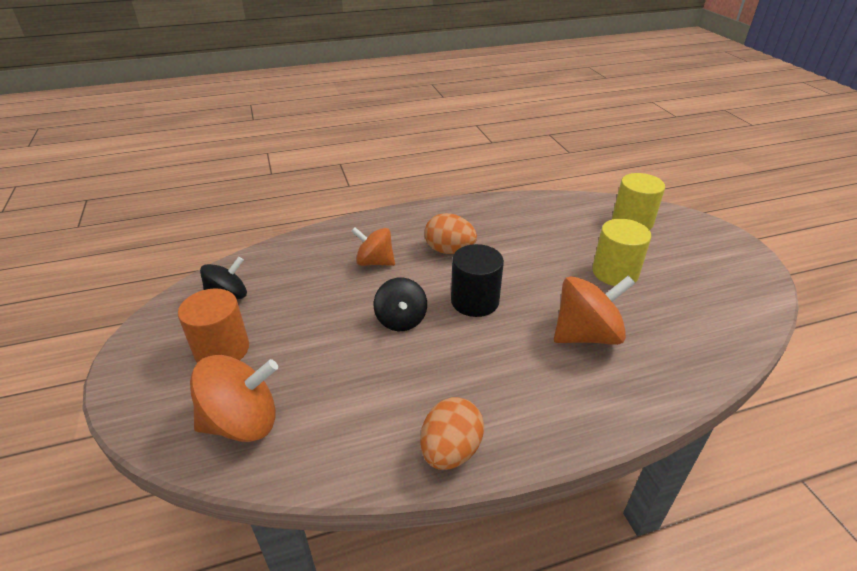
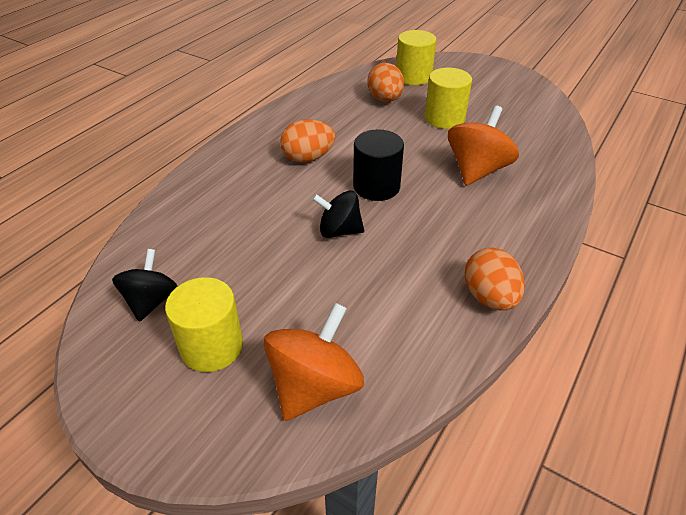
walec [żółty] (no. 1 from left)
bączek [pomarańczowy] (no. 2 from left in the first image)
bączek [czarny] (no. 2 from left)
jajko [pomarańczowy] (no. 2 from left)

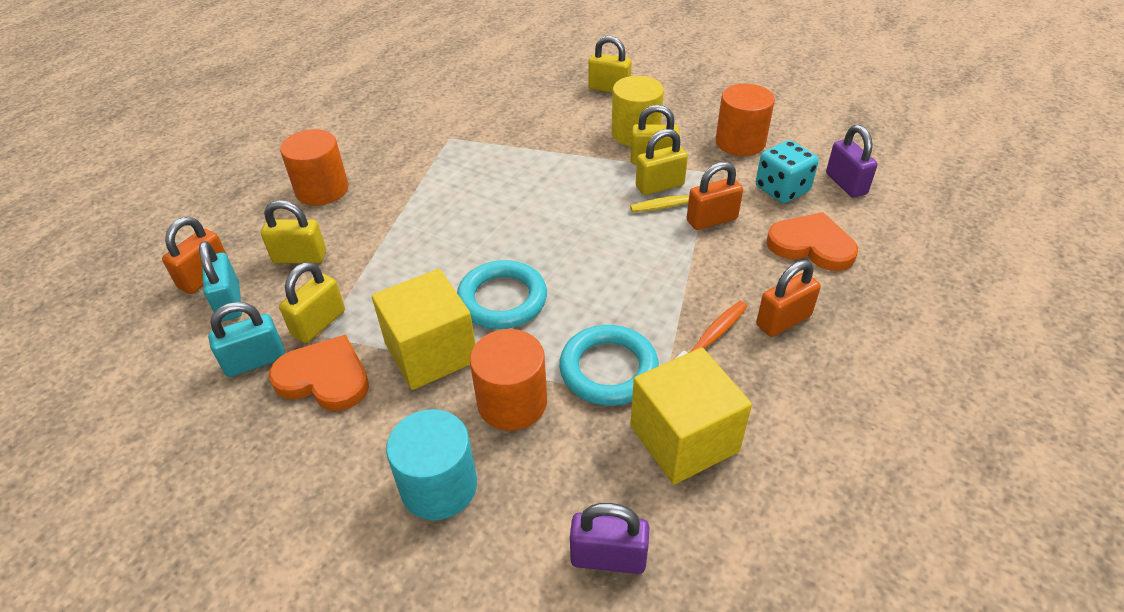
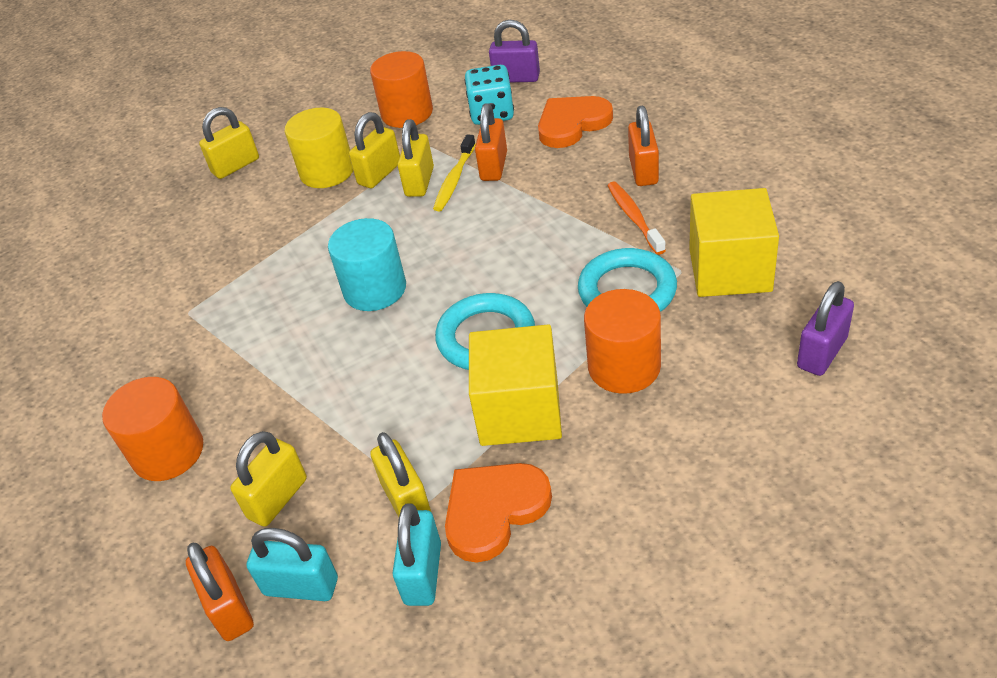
walec [turkusowy]

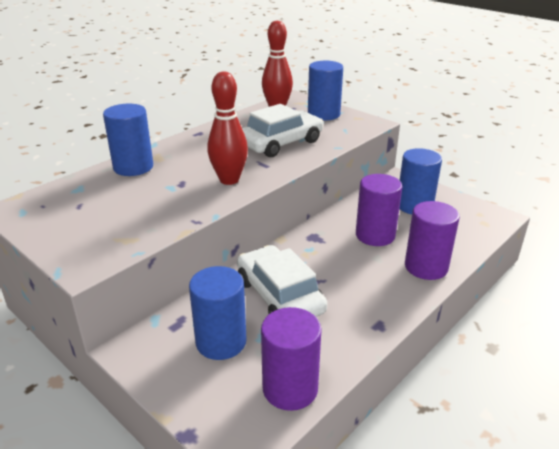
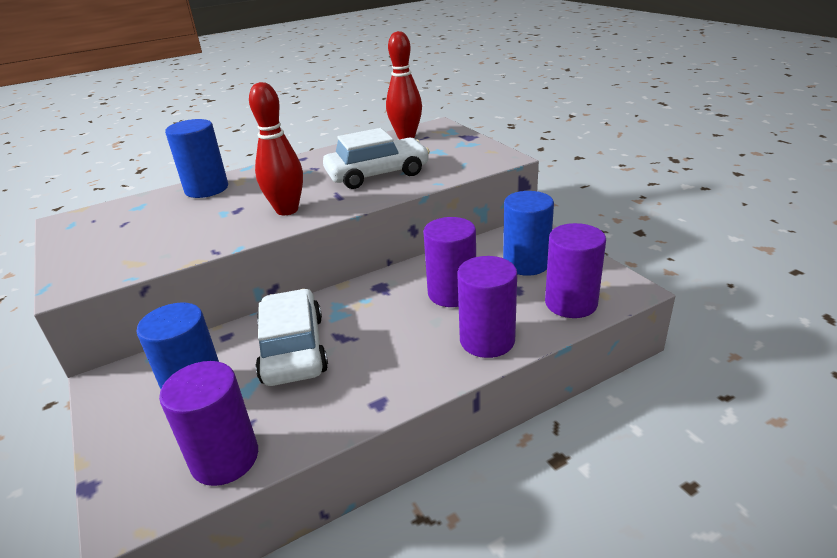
walec [niebieski] (no. 3 from left in the first image)
walec [fioletowy] (no. 4 from left)

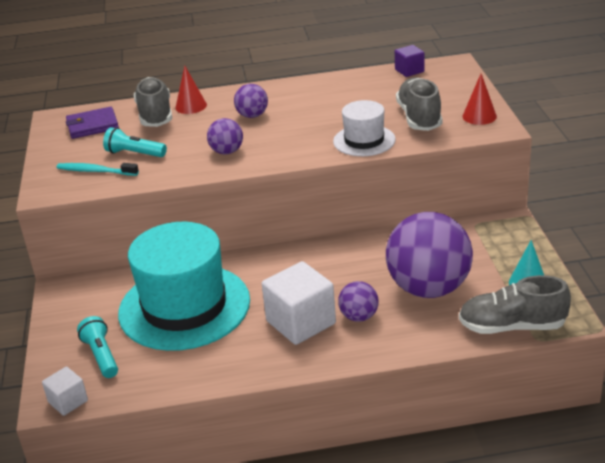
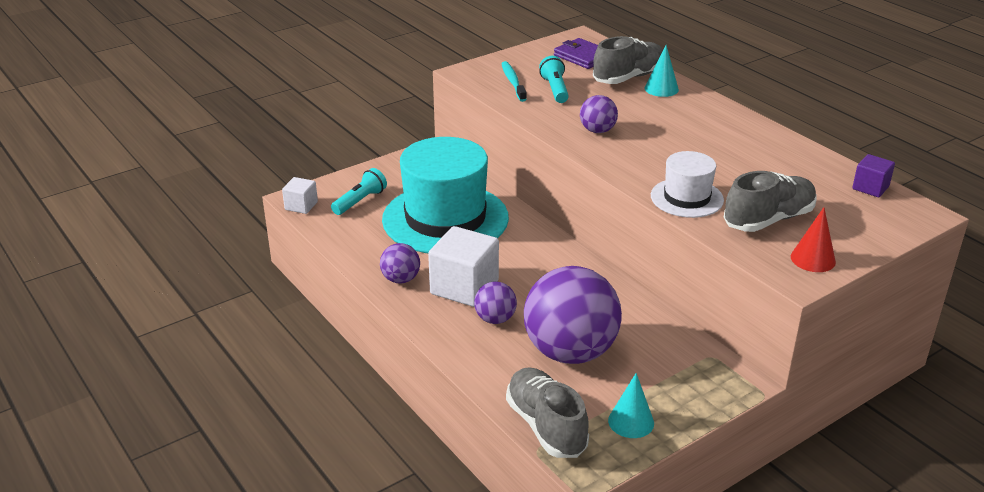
stożek [turkusowy] (no. 2 from left)
piłka [fioletowy] (no. 1 from left)

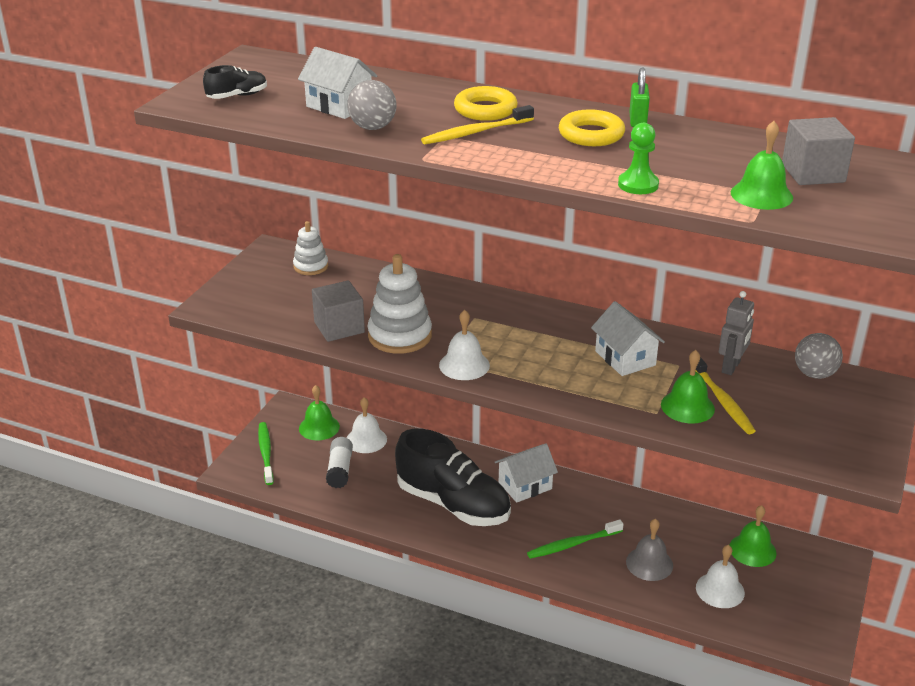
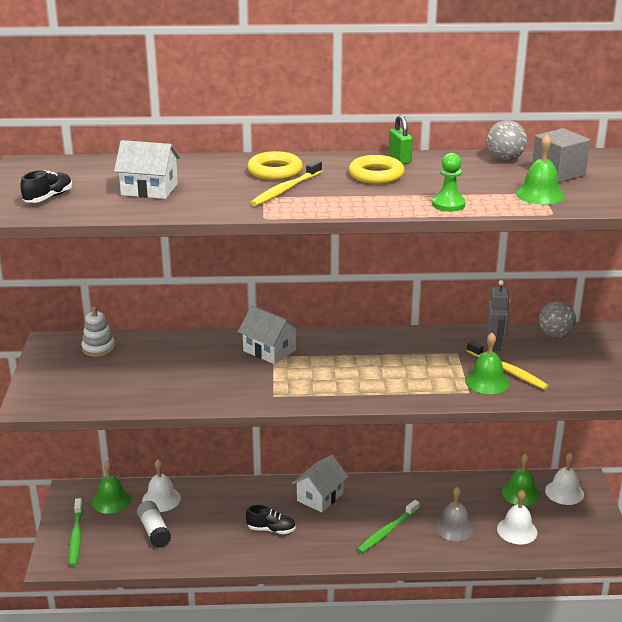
szczoteczka do zębów [zielony] (no. 1 from left)
sześcian [szary] (no. 1 from left in the first image)
piłka [szary] (no. 1 from left)
zabawka nakładanka [biały] (no. 2 from left in the first image)
but [czarny] (no. 2 from left)
dzwonek [biały] (no. 3 from left)
domek [biały] (no. 2 from left)

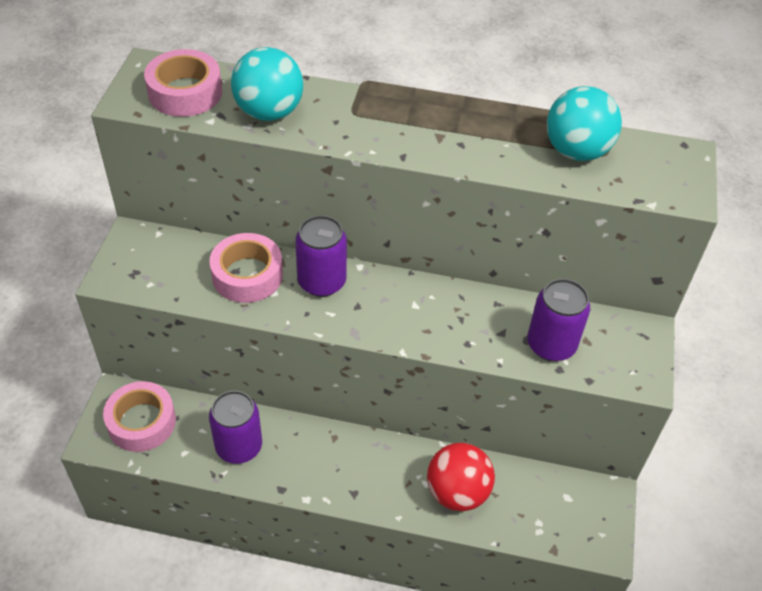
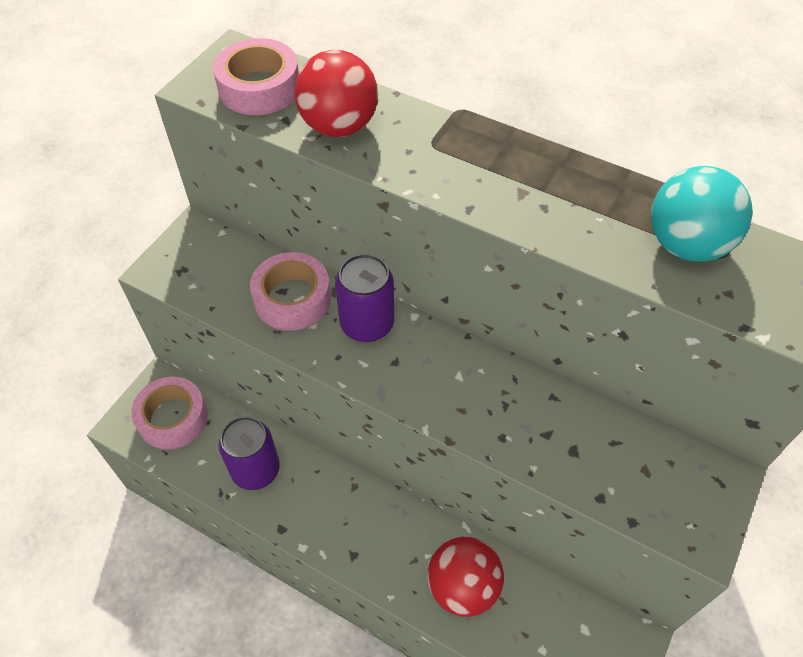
piłka [czerwony] (no. 1 from left)
puszka [fioletowy] (no. 3 from left in the first image)

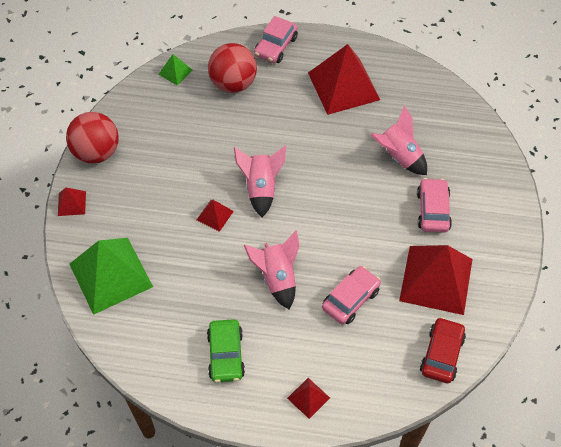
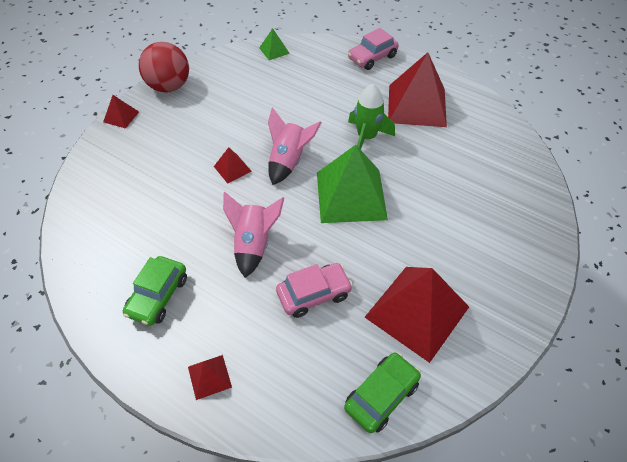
piramida [zielony] (no. 2 from left)
piłka [czerwony] (no. 2 from left in the first image)
rakieta [różowy] (no. 3 from left in the first image)
samochód [różowy] (no. 3 from left in the first image)
samochód [zielony] (no. 2 from left)
rakieta [zielony]

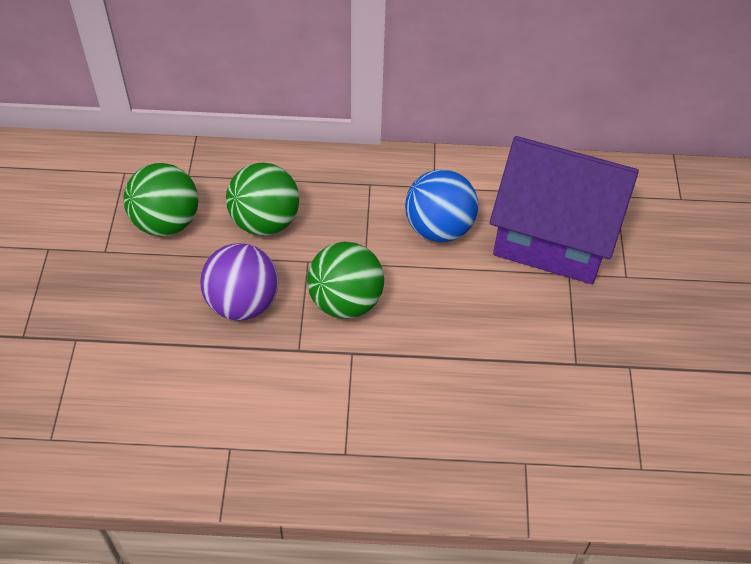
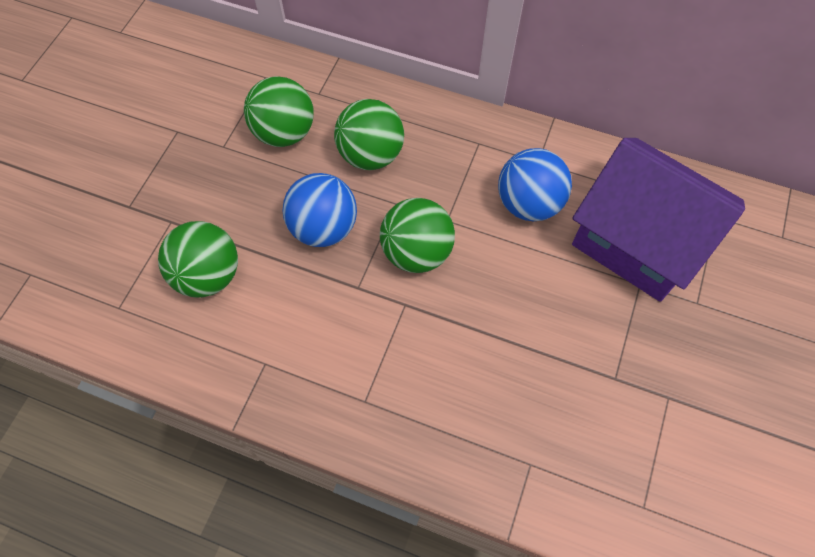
piłka [niebieski] (no. 1 from left)
piłka [zielony] (no. 1 from left)

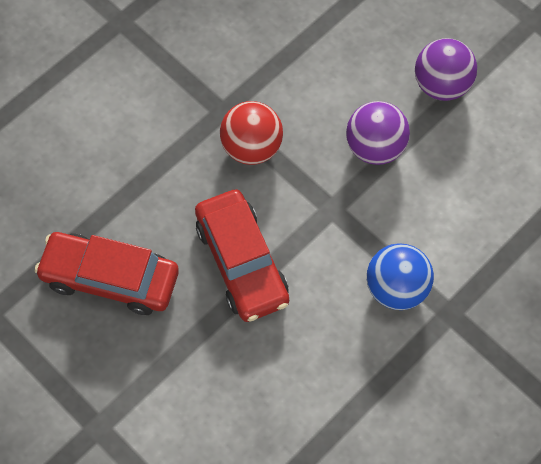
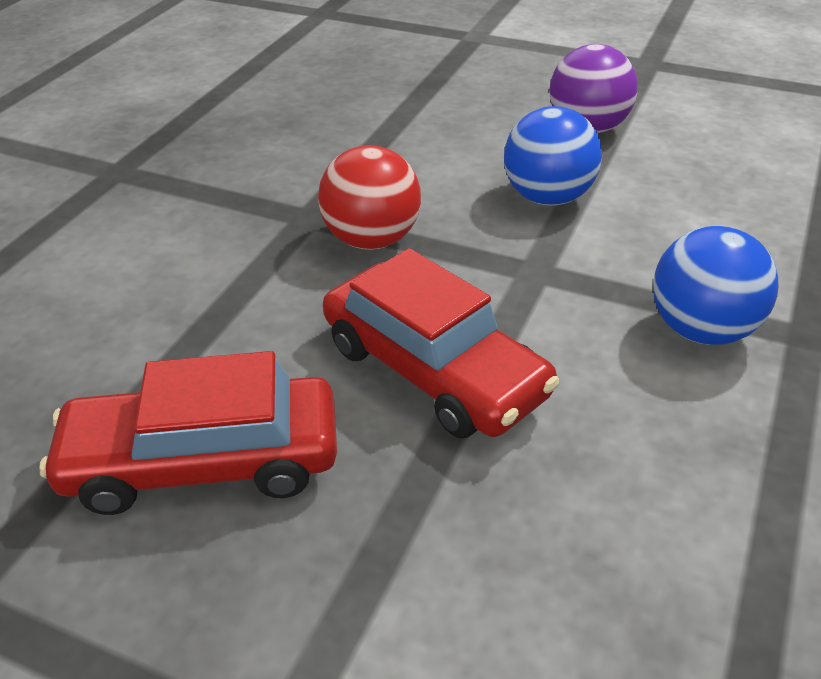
piłka [niebieski] (no. 1 from left)

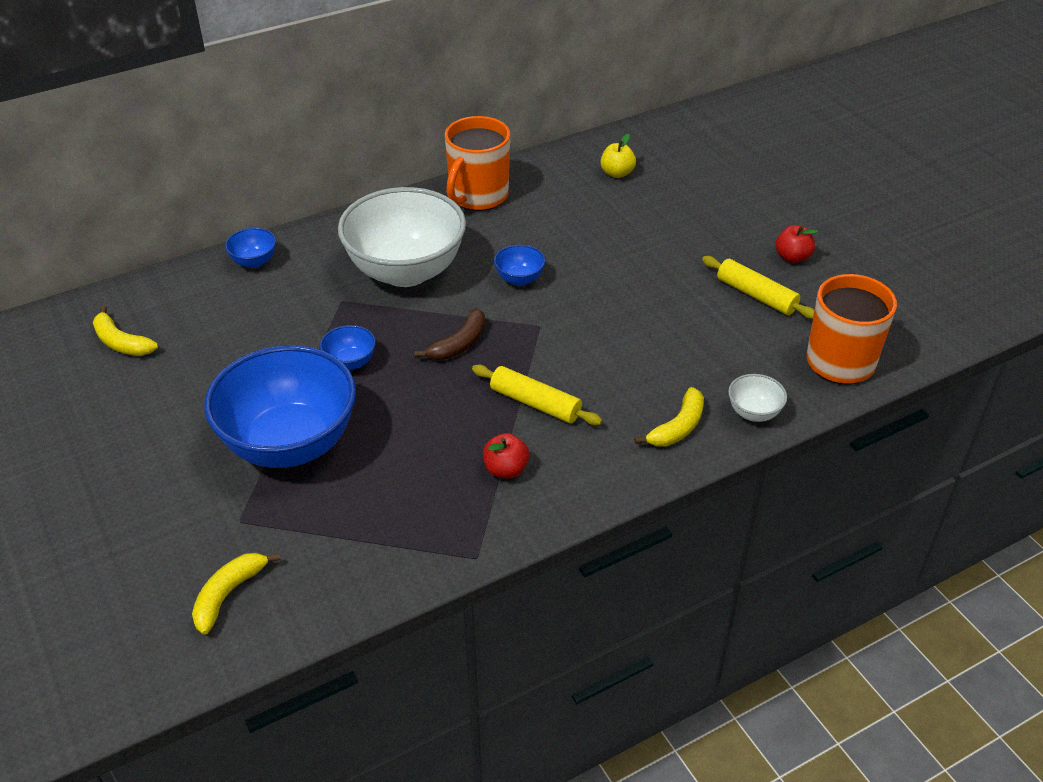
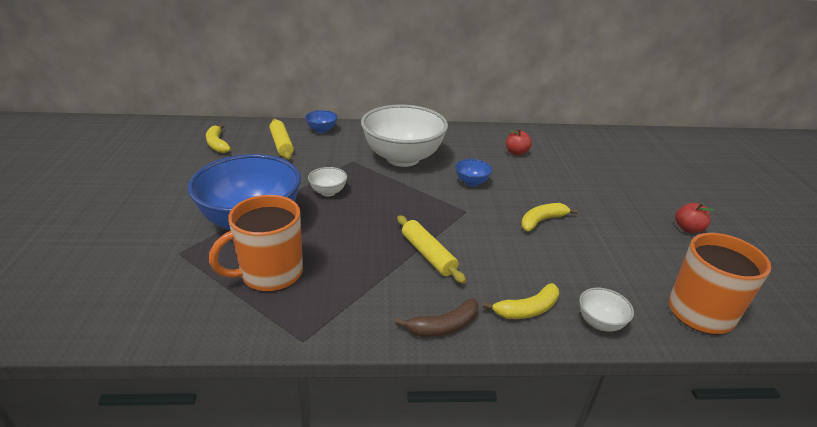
banan [żółty] (no. 3 from left)
miska [biały] (no. 1 from left)
banan [brązowy]
kubek [pomarańczowy] (no. 1 from left)
jabłko [czerwony] (no. 1 from left)
jabłko [żółty]
wałek do ciasta [żółty] (no. 1 from left)

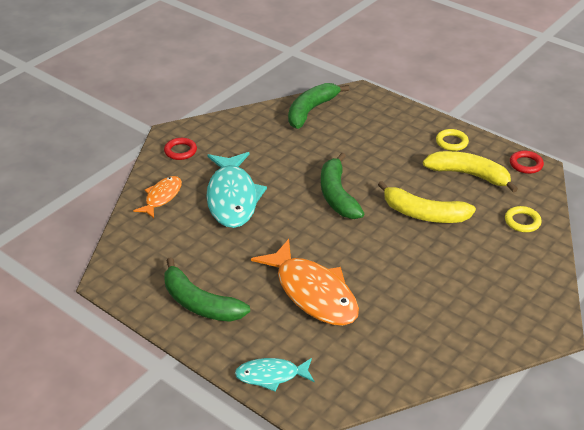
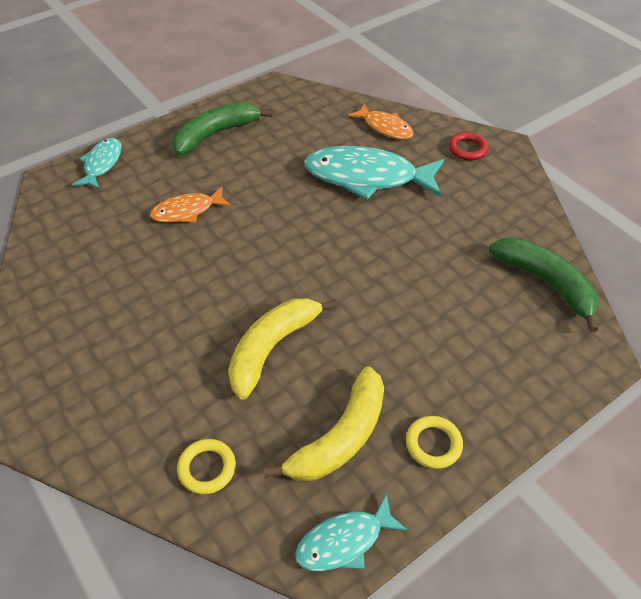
ryba [pomarańczowy] (no. 1 from left)
banan [zielony] (no. 3 from left in the first image)
ryba [turkusowy] (no. 2 from left)

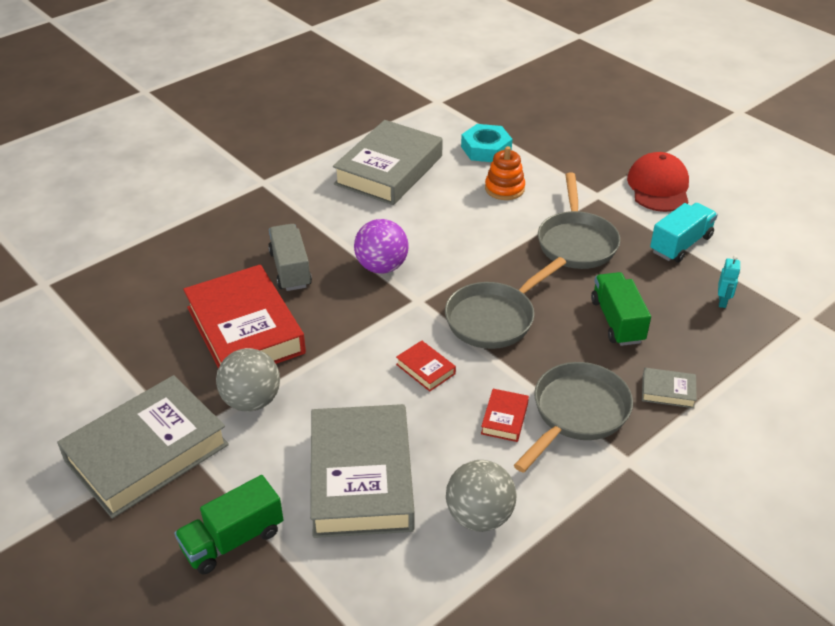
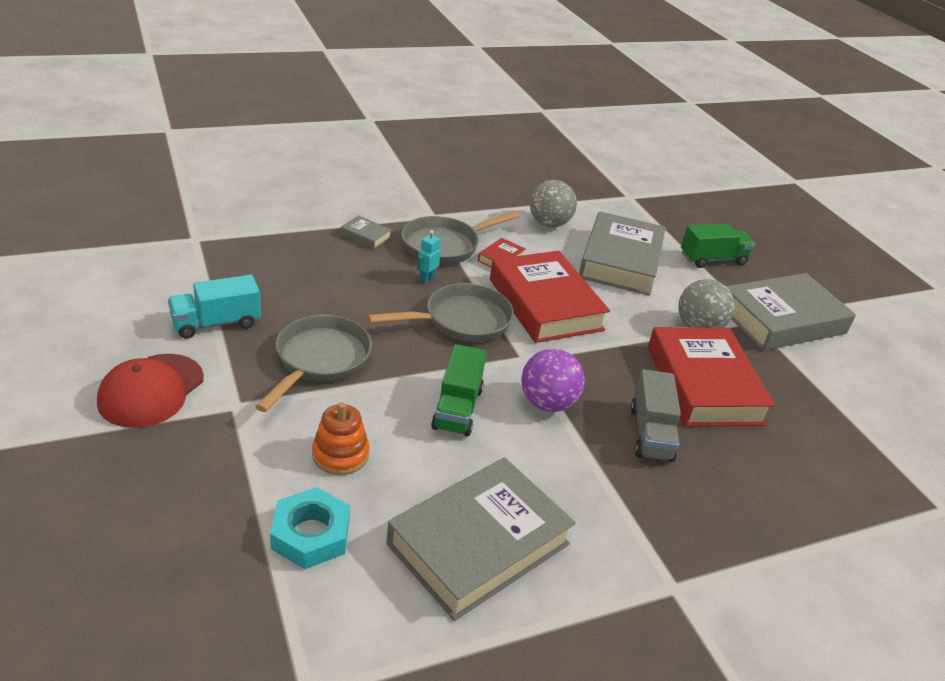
książka [czerwony] (no. 2 from left)
ciężarówka [zielony] (no. 1 from left)
robot [turkusowy]

